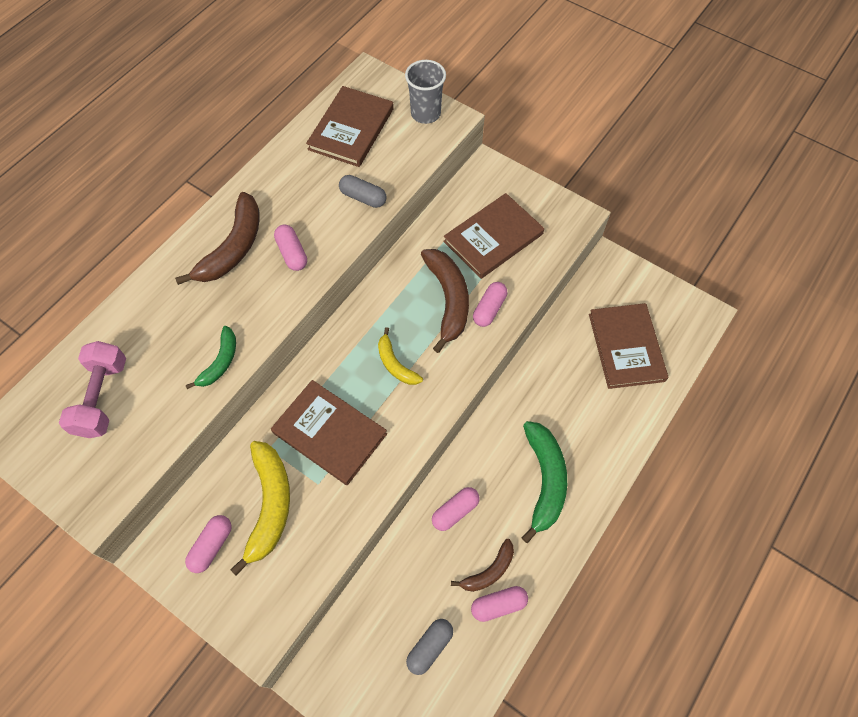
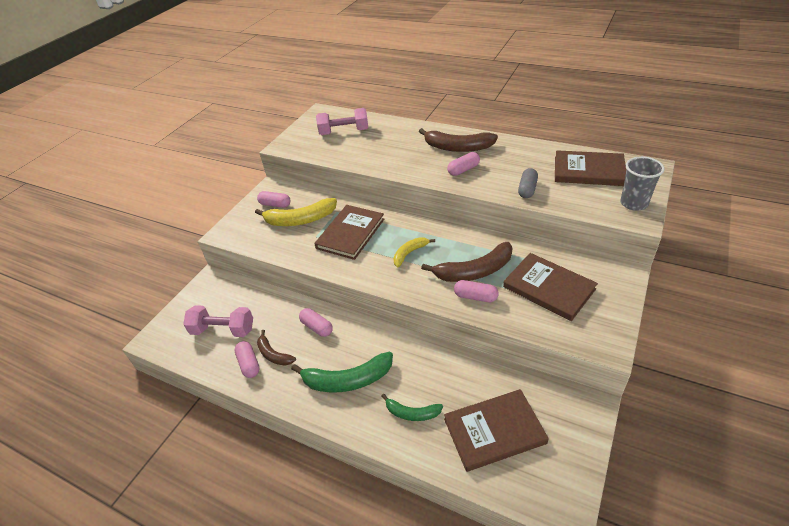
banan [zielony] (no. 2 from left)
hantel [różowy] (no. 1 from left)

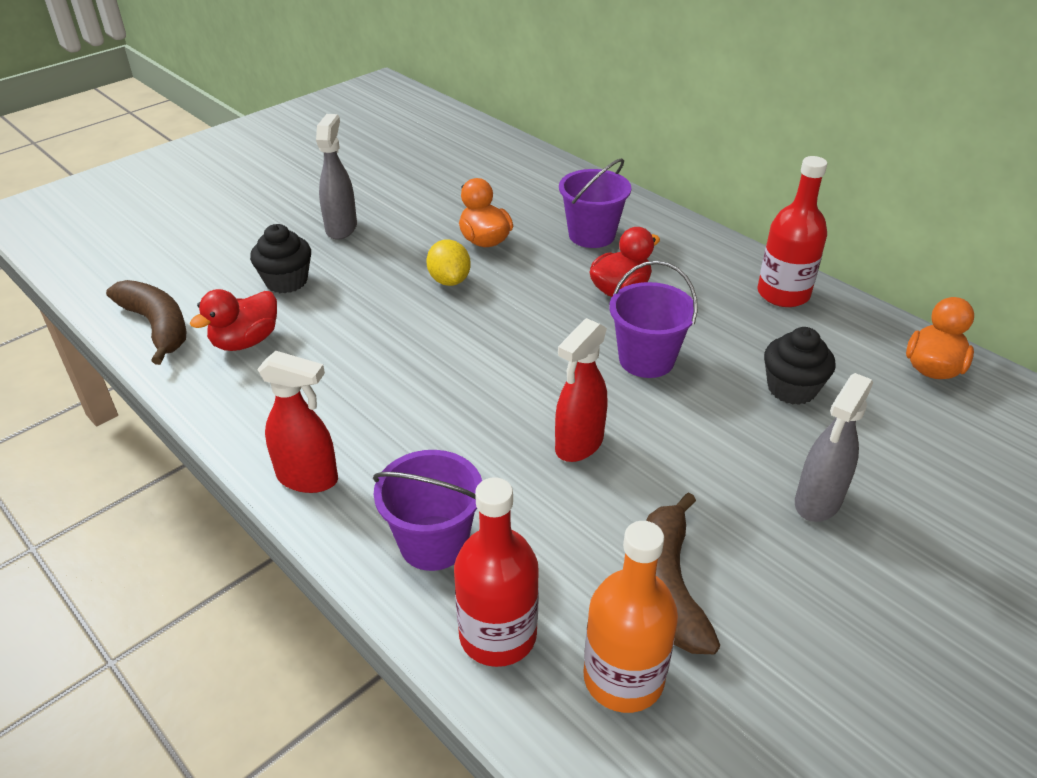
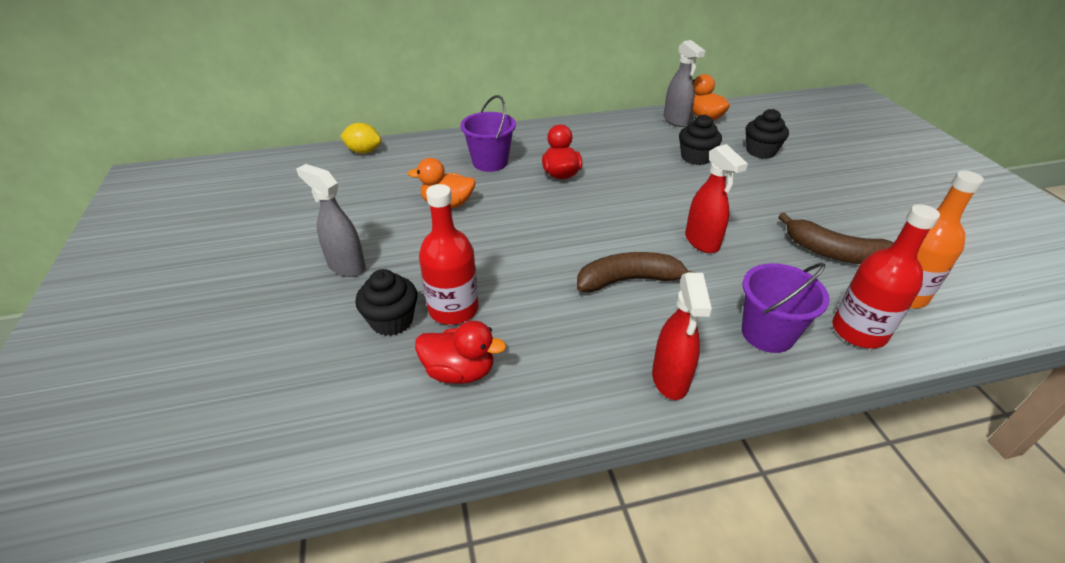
banan [brązowy] (no. 1 from left)
kaczka [czerwony] (no. 1 from left)
spryskiwacz [czerwony] (no. 1 from left)
cytryna [żółty]
wiadro [fioletowy] (no. 3 from left in the first image)
butelka [czerwony] (no. 1 from left)
spryskiwacz [szary] (no. 2 from left)
muffinka [czarny] (no. 3 from left)

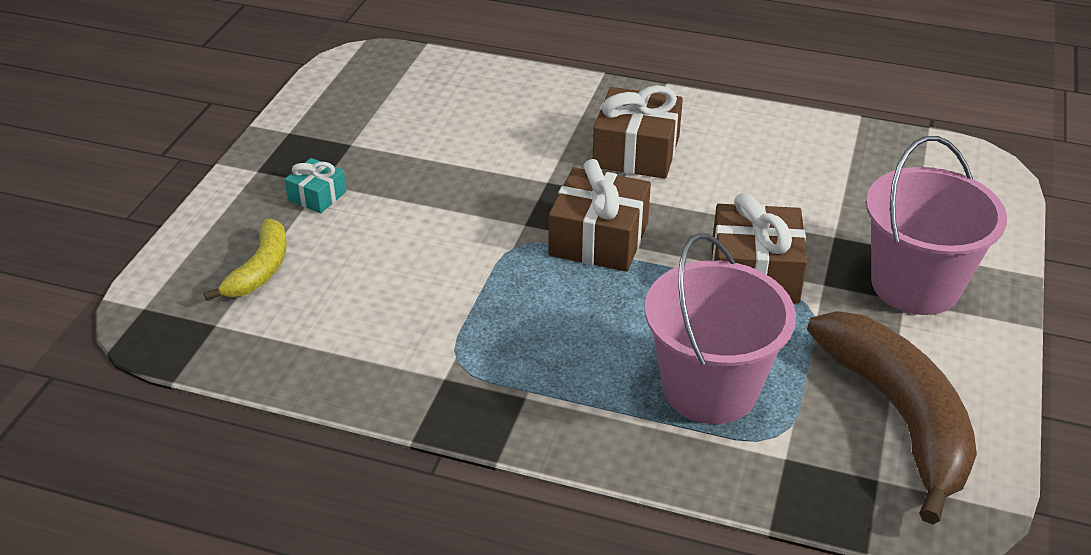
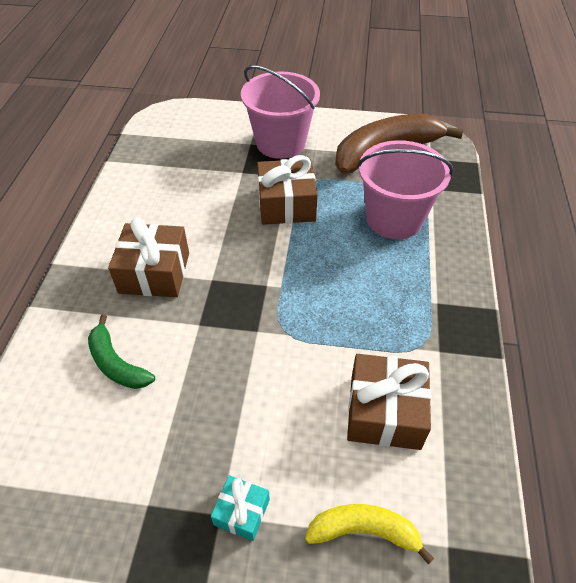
prezent [brązowy] (no. 3 from left)
banan [zielony]

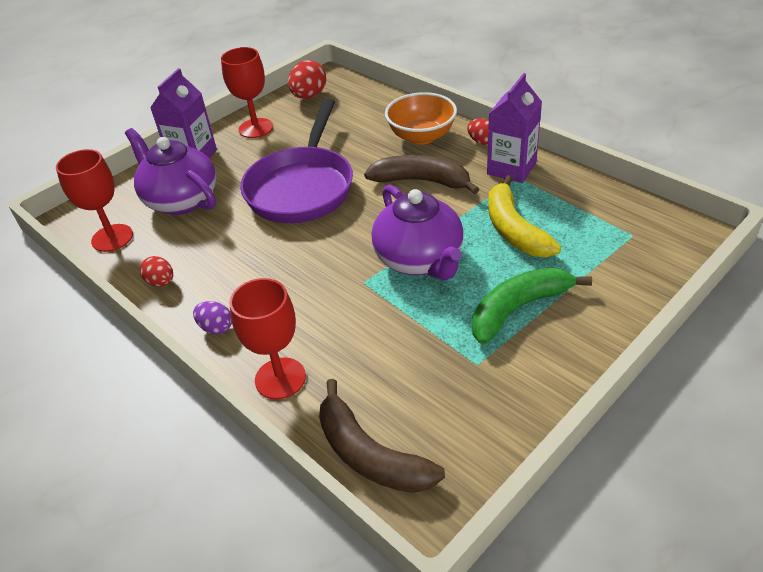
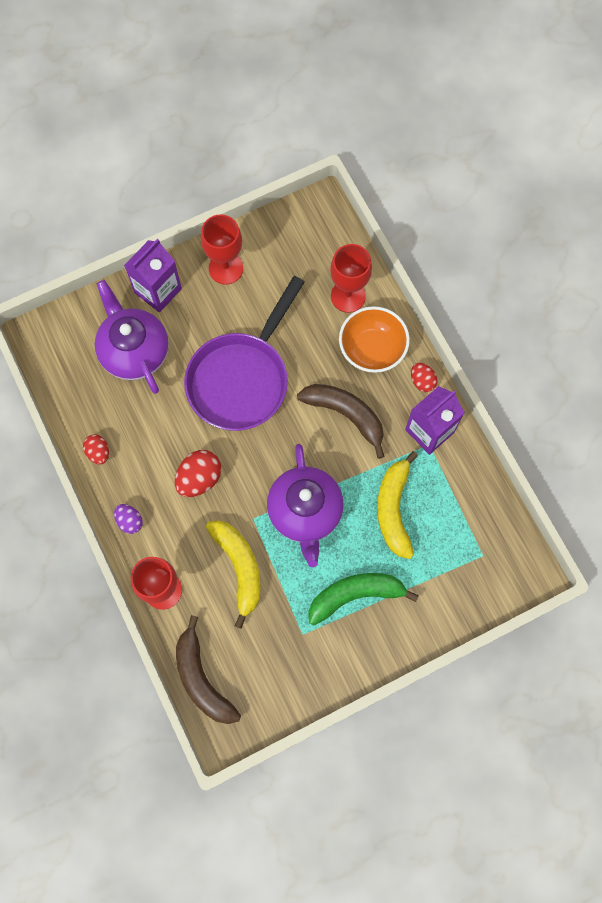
kielich [czerwony] (no. 3 from left)
jajko [czerwony] (no. 2 from left)
banan [żółty] (no. 1 from left)

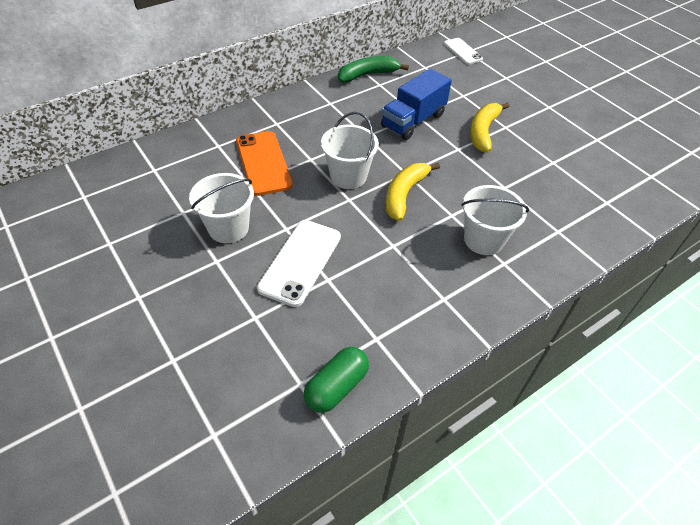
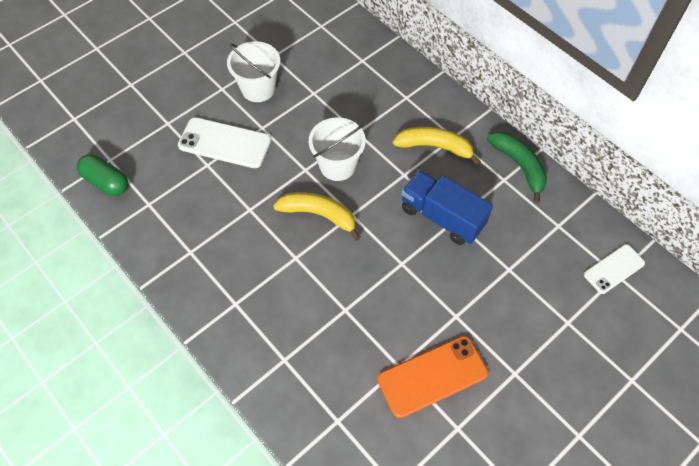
telefon [pomarańczowy]
wiadro [biały] (no. 3 from left in the first image)
banan [żółty] (no. 2 from left)

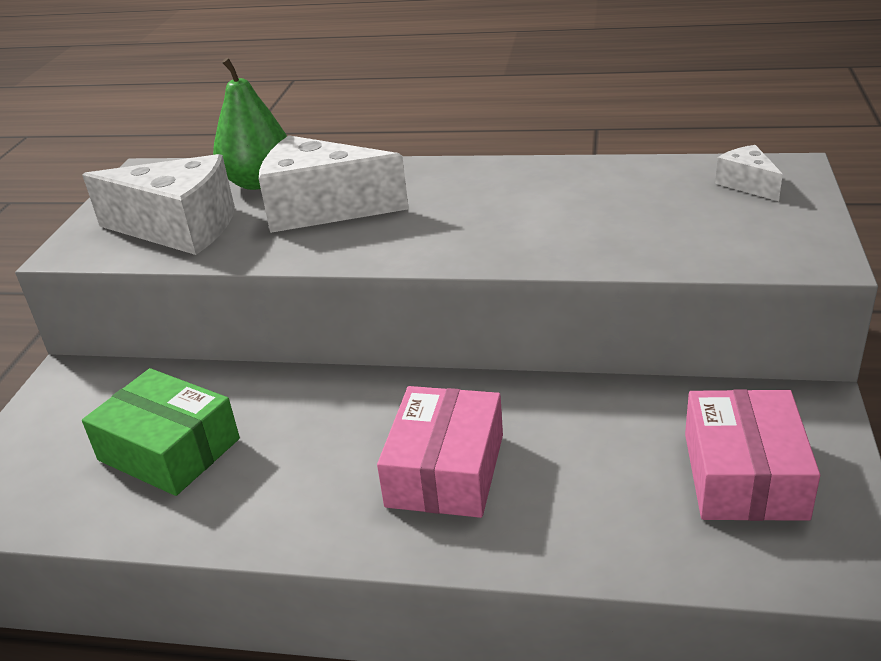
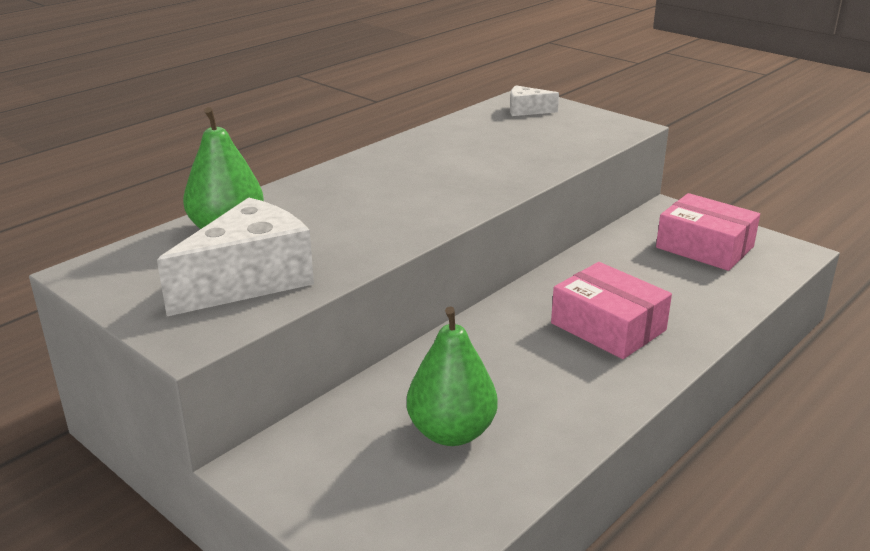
gruszka [zielony] (no. 2 from left)
ser [biały] (no. 2 from left in the first image)

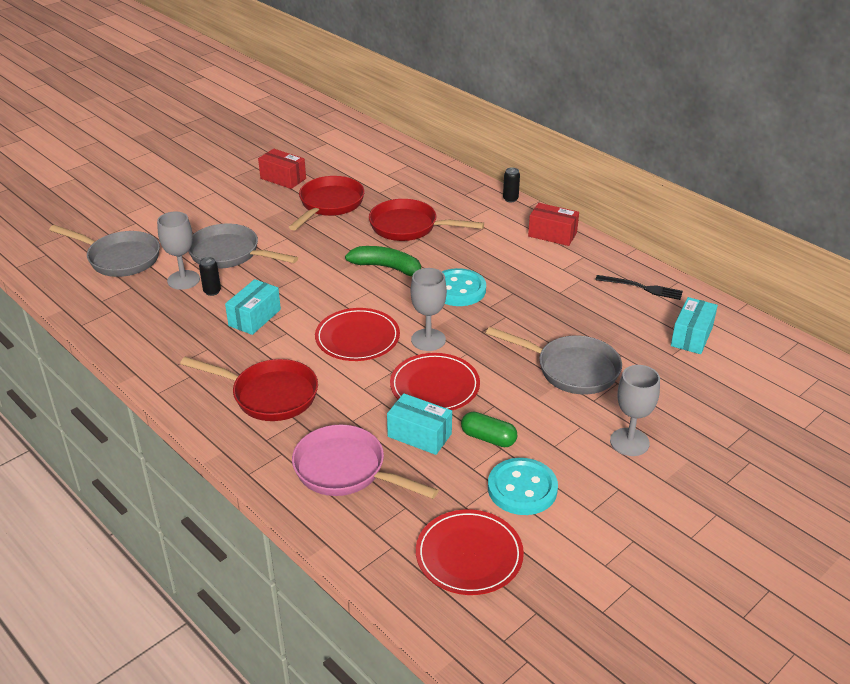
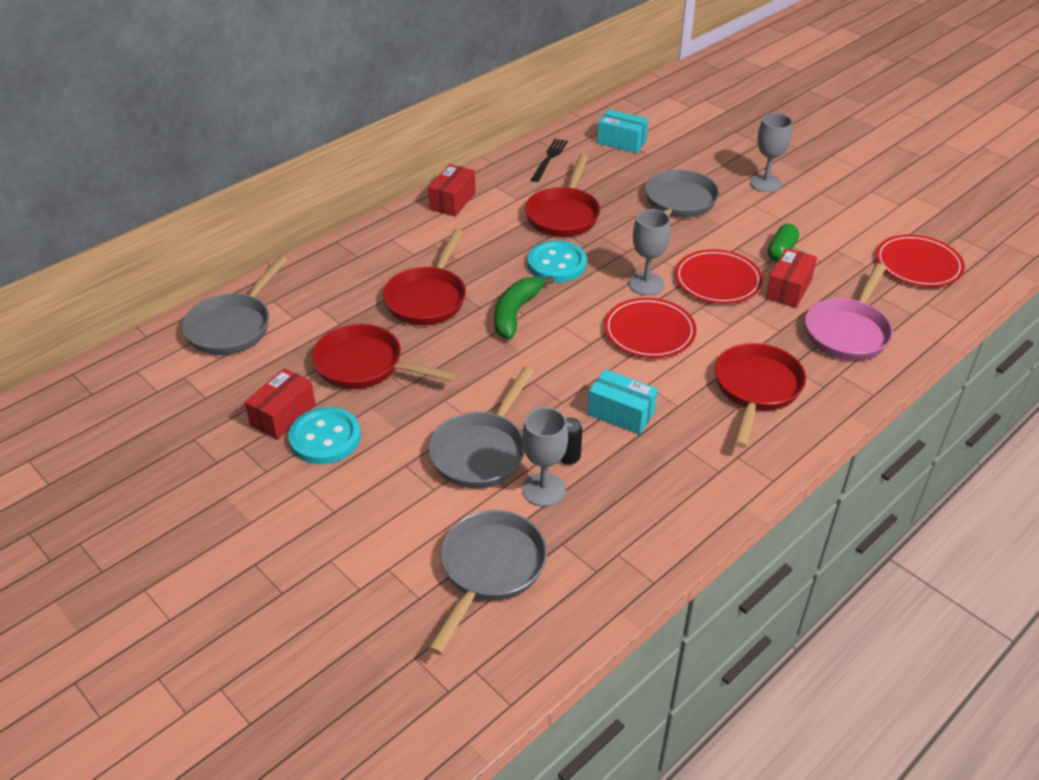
pudełko [czerwony] (no. 3 from left)
guzik [turkusowy] (no. 1 from left)
puszka [czarny] (no. 2 from left in the first image)
patelnia [szary] (no. 1 from left)
patelnia [czerwony] (no. 3 from left)

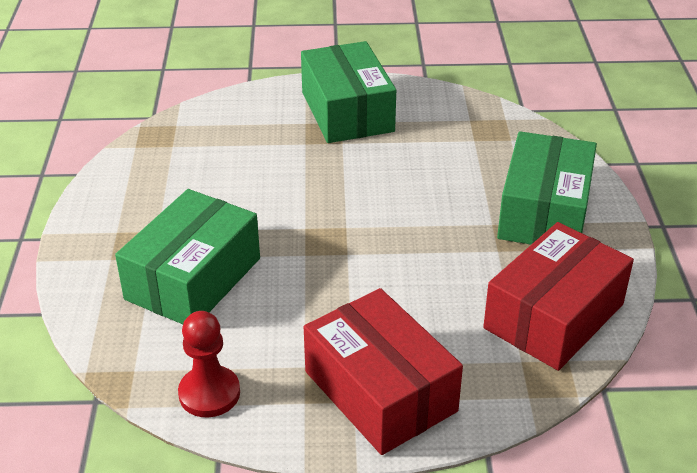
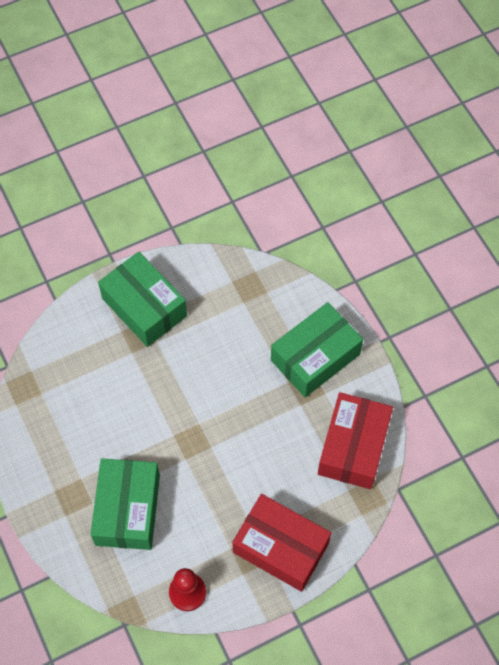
pudełko [zielony] (no. 3 from left)

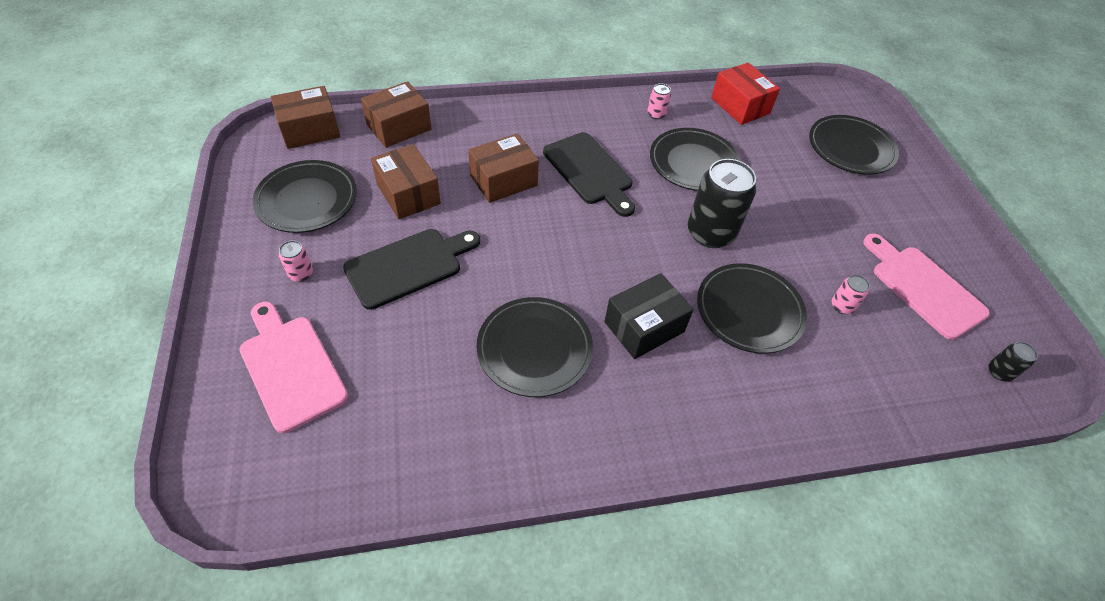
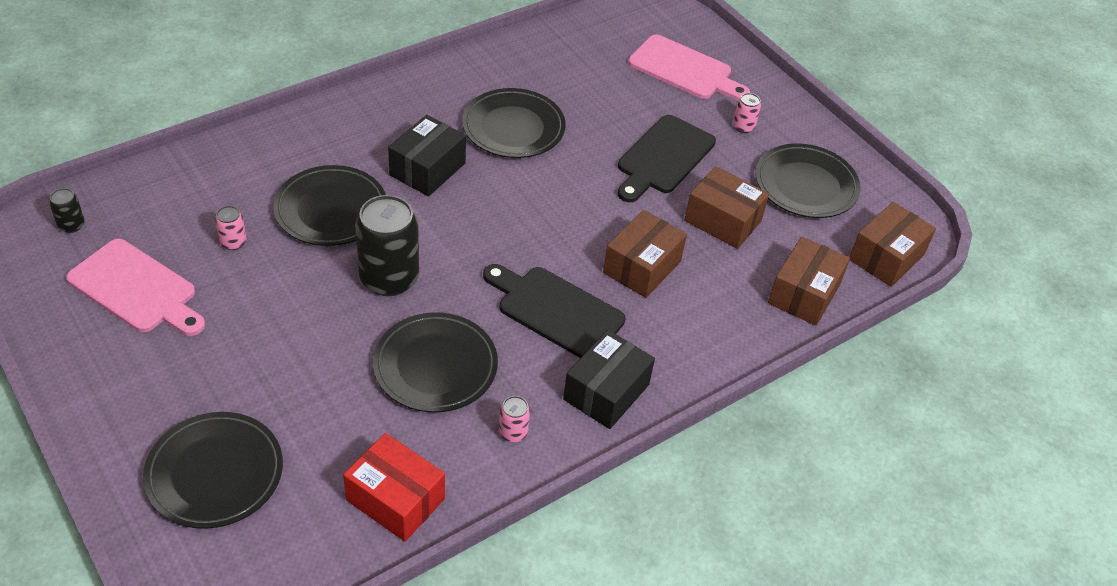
pudełko [czarny] (no. 2 from left)

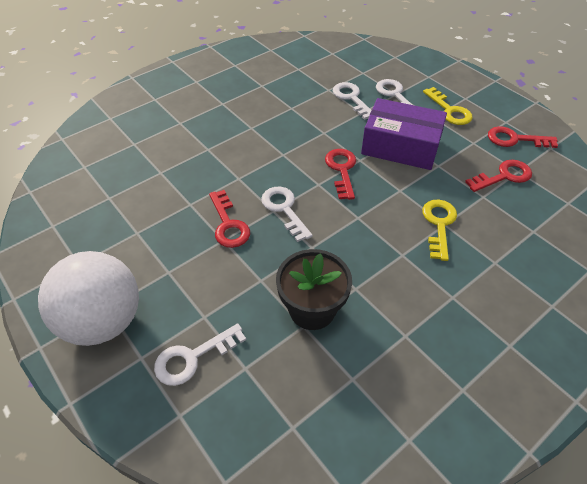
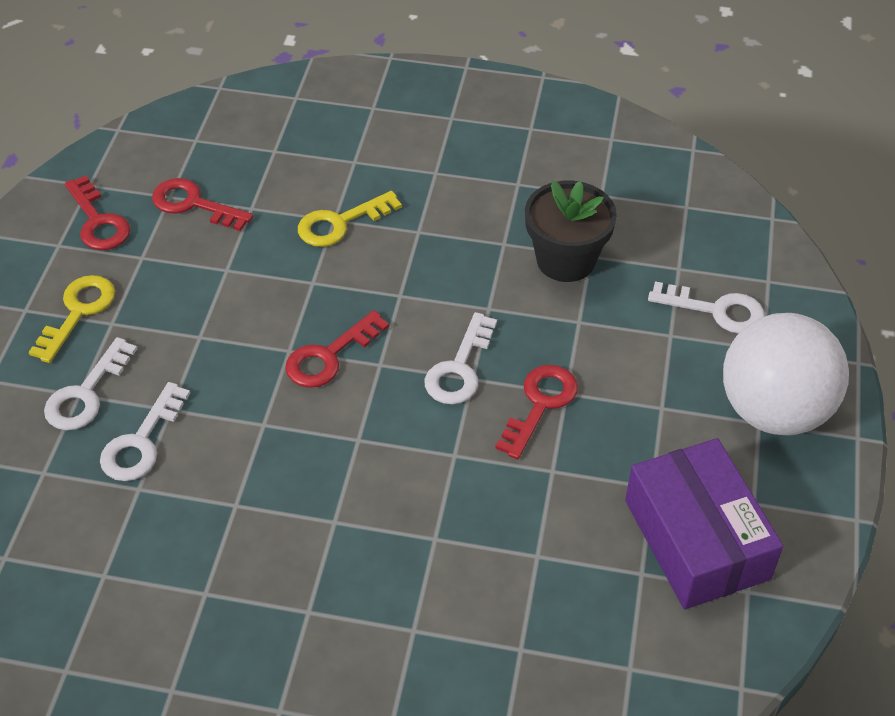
pudełko [fioletowy]

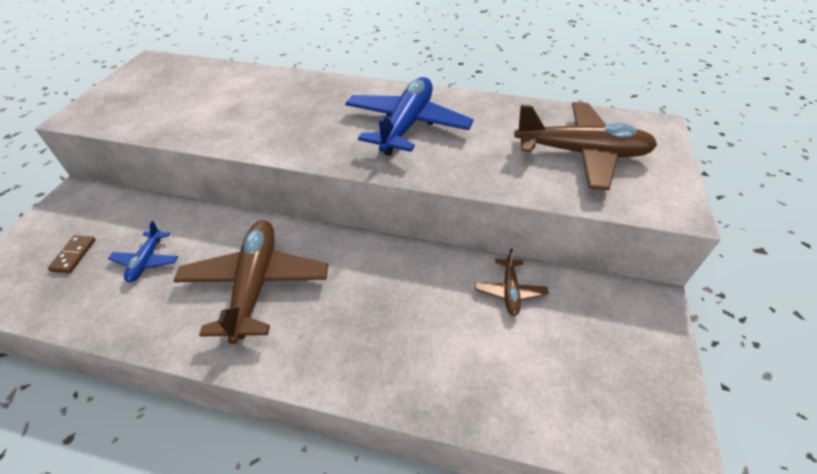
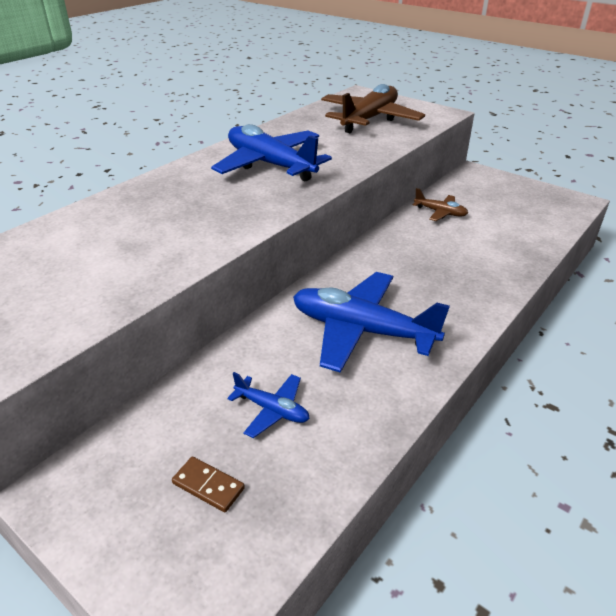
samolot [niebieski] (no. 3 from left)

